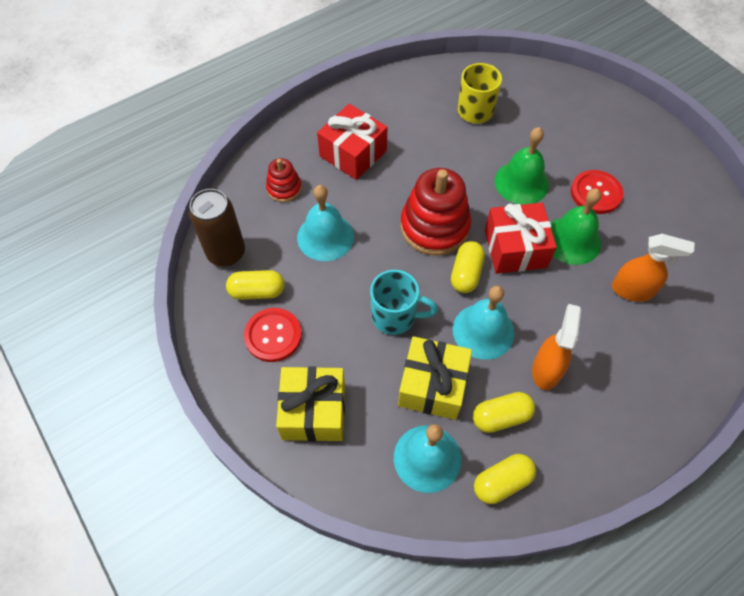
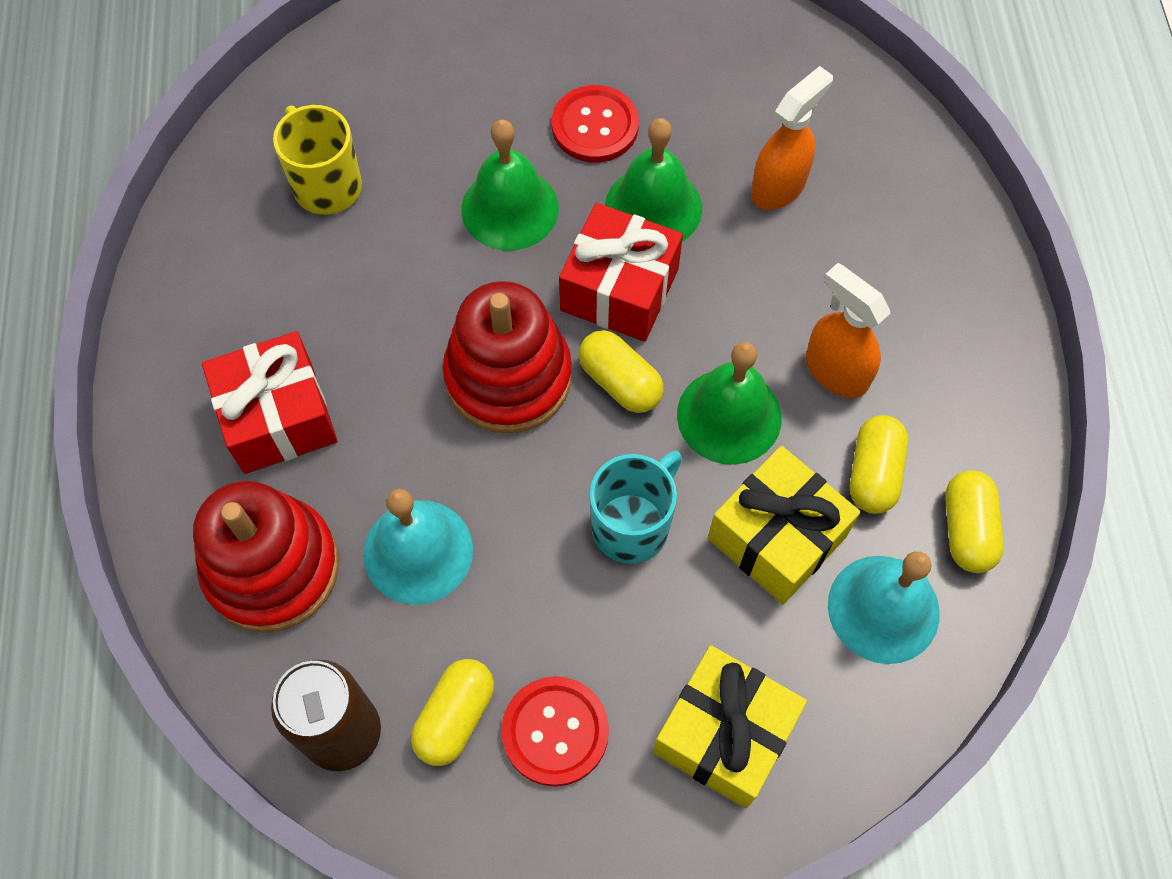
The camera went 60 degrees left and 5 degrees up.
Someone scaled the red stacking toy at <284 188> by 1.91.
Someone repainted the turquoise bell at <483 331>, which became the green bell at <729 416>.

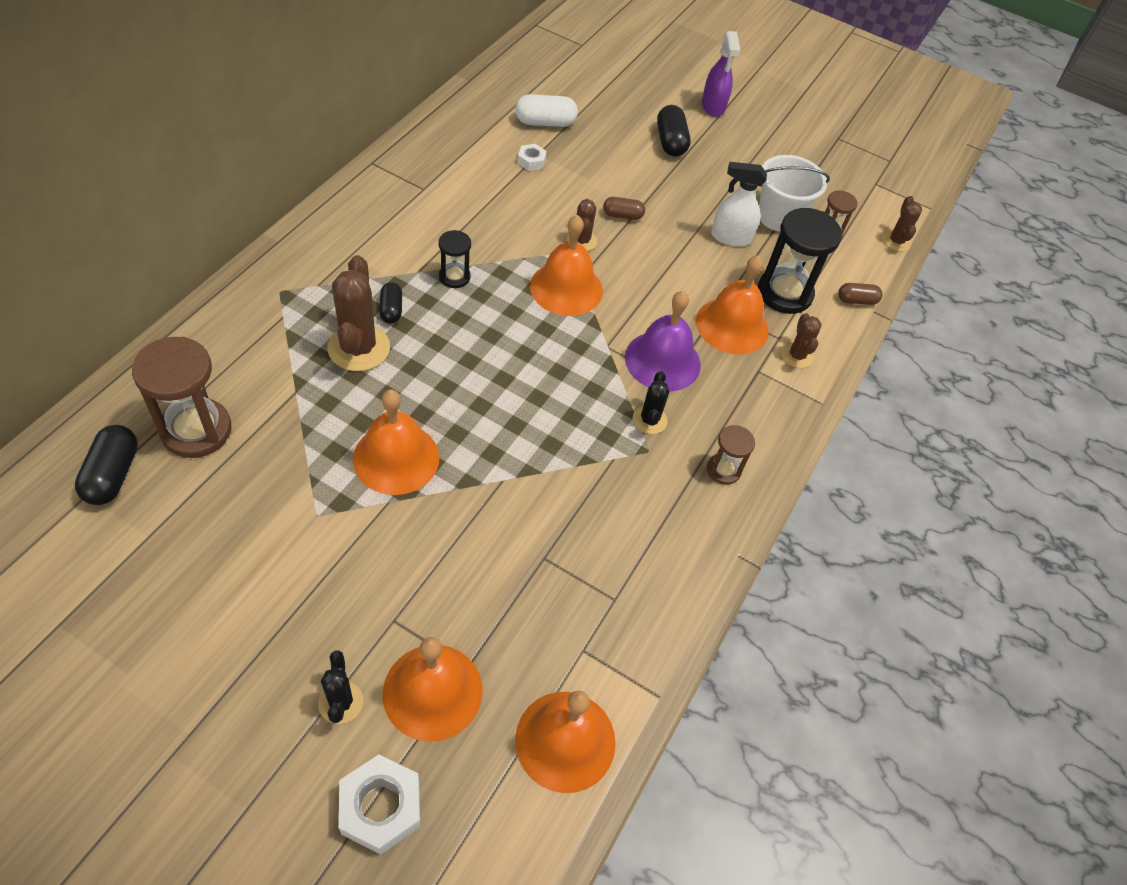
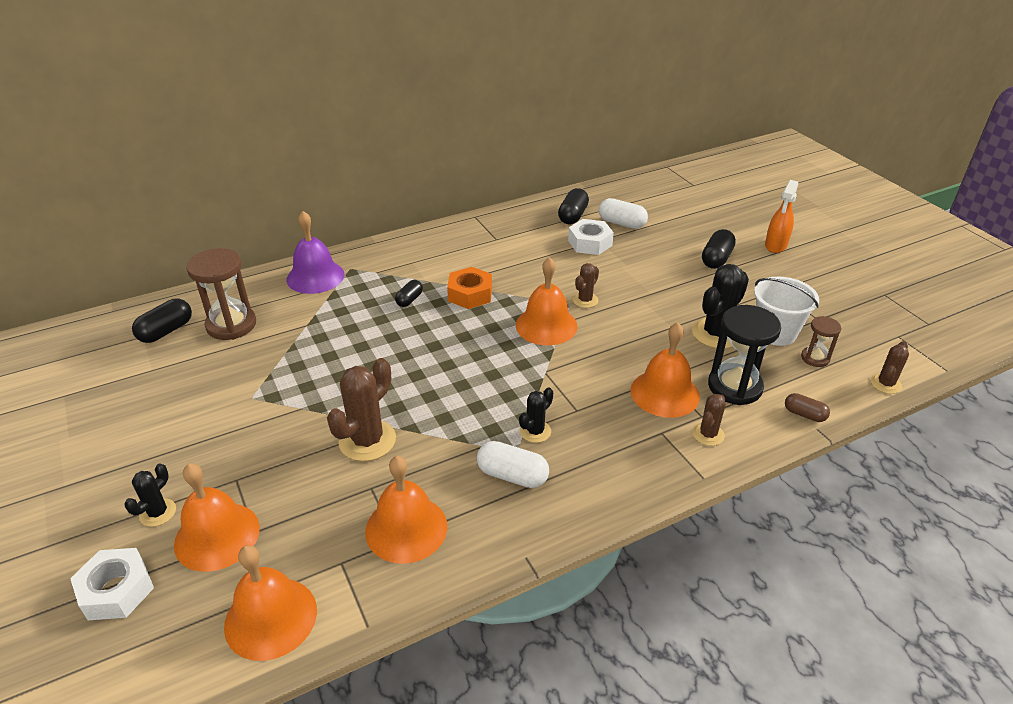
The camera went 40 degrees right and 15 degrees down.
Someone carried the purple bell from <662 361> to <315 276>.
Someone carried the brown cactus from <359 348> to <367 440>.
Someone carried the orange bell from <396 458> to <406 528>.
Someone swapped the black hourglass at <454 277> for the orange nut at <470 294>.
Someone put down the white capsule at <512 475>.
Someone put down the black capsule at <573 216>.
Someone scaled the white nut at <531 161> by 1.83.
Someone swapped the white spray bottle at <730 237> for the black cactus at <716 333>.
Someone repainted the purple spray bottle at <713 106>, which became the orange spray bottle at <775 245>.
Someone took away the brown capsule at <622 215>.
Someone took away the brown hourglass at <723 470>.

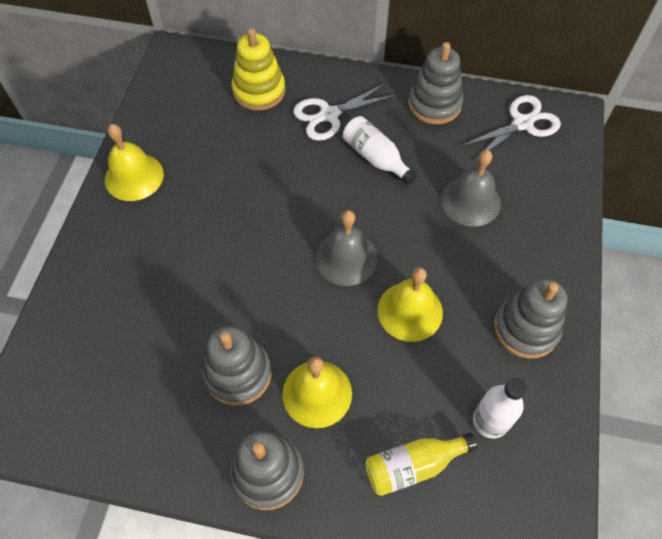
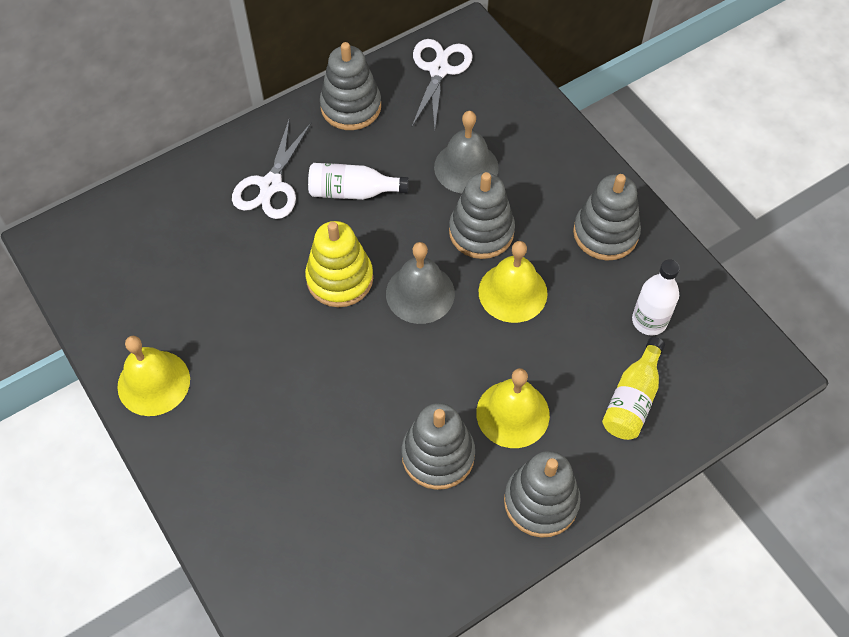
The camera went 45 degrees left and 0 degrees up.
Someone carried the yellow stacking toy from <259 91> to <340 279>.
Someone put down the grey stacking toy at <481 232>.

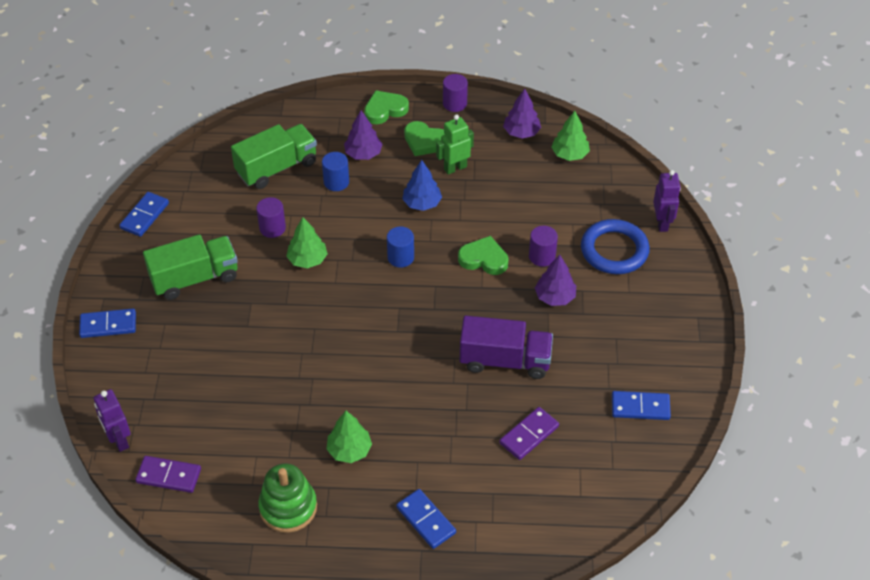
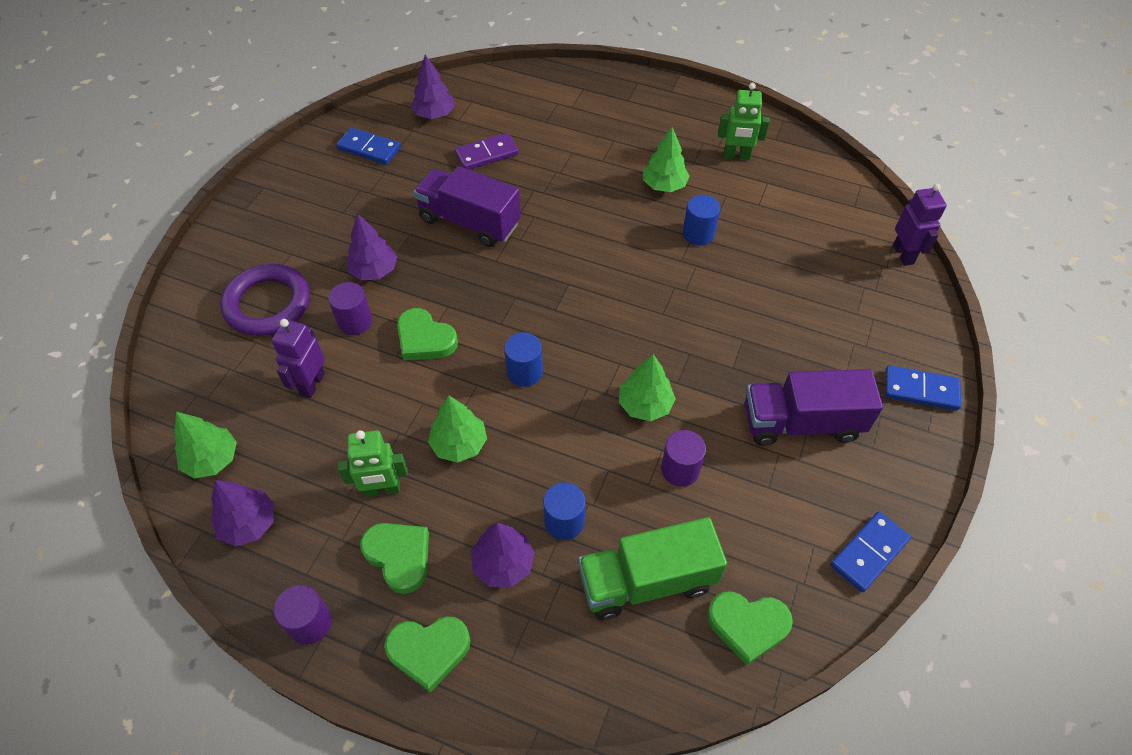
The camera went 160 degrees left and 5 degrees up.
Someone repainted the blue ring at <614 250>, which became the purple ring at <268 304>.
Someone carried the purple robot from <662 223> to <312 384>.
Someone put down the purple tree at <434 114>.
Someone repainted the blue tree at <422 203>, which became the green tree at <459 444>.
Someone put down the blue cylinder at <698 234>.
Someone put down the green heart at <747 626>.
Someone swapped the green stacking toy at <288 507> for the green robot at <736 156>.
Someone repainted the green truck at <195 278>, which became the purple truck at <801 423>.
Someone took away the purple domino at <168 476>.
Someone took away the blue domino at <426 520>.

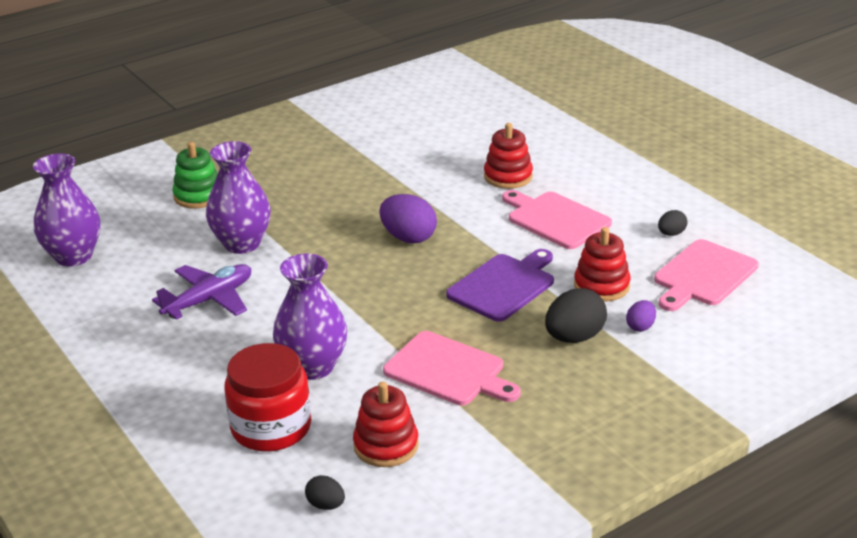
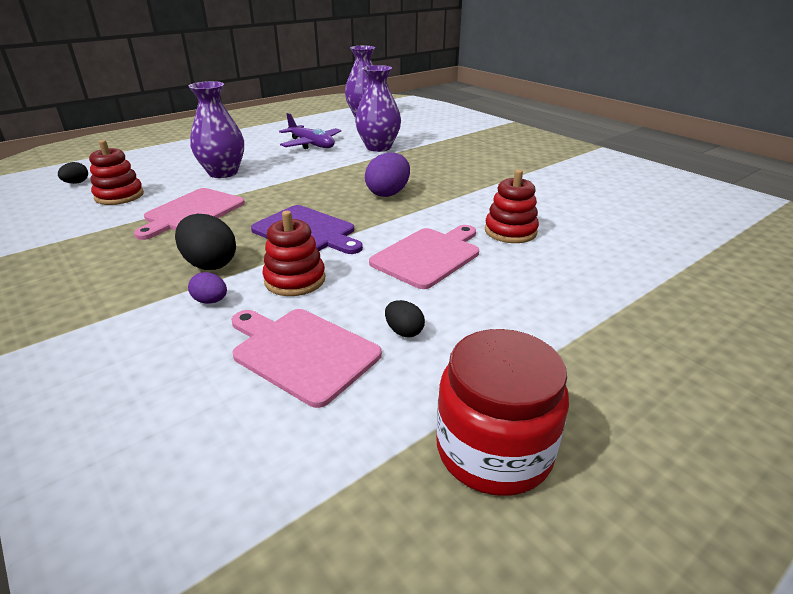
The camera went 85 degrees right and 0 degrees up.
Someone carried the red jar from <271 427> to <493 450>.
Someone took away the green stacking toy at <198 196>.

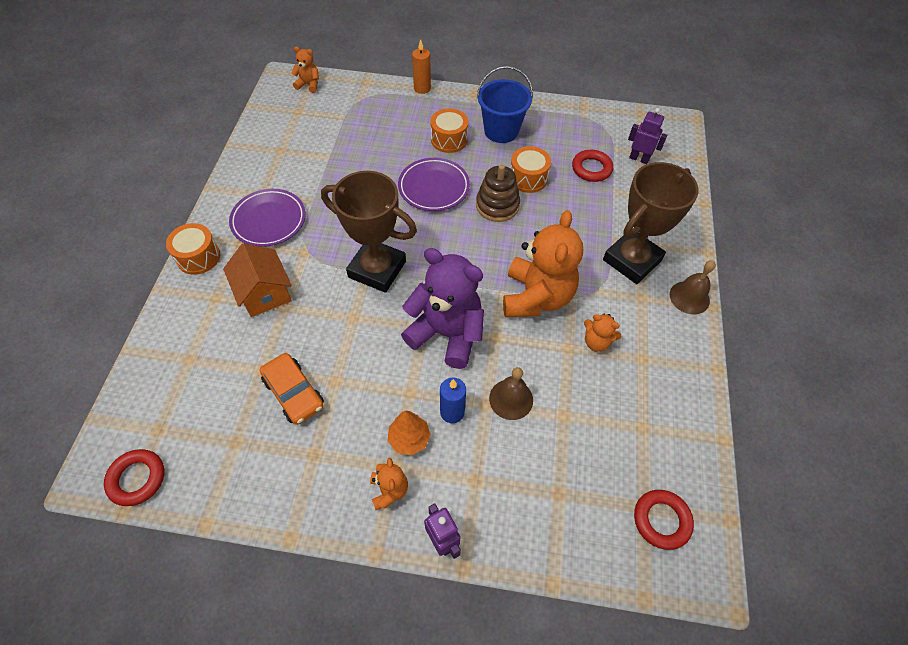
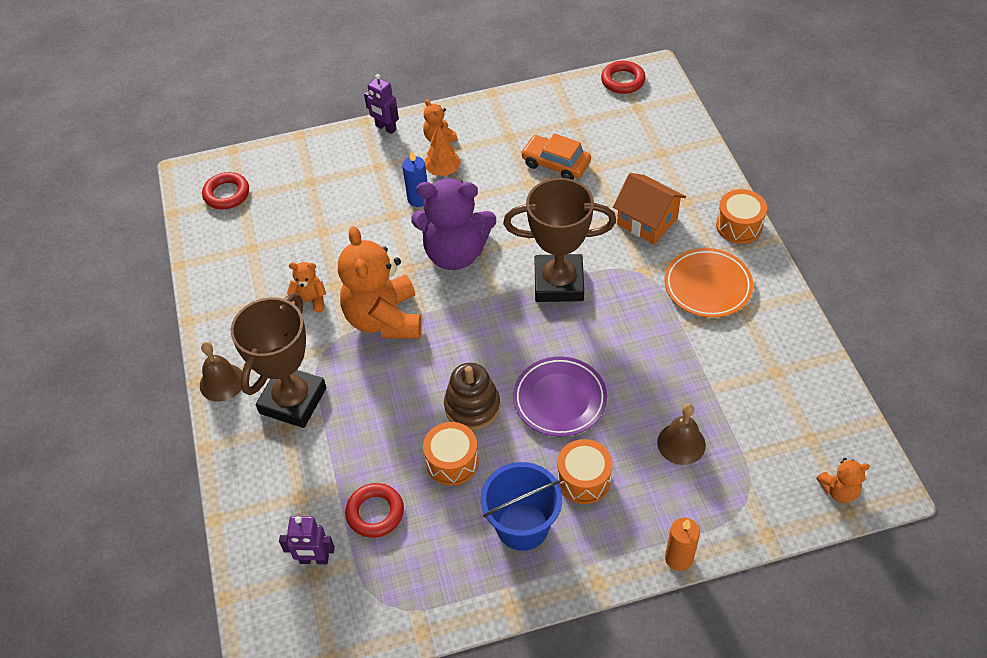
The camera went 160 degrees right and 5 degrees down.
Someone carried the brown bell from <511 399> to <681 443>.
Someone repainted the purple plate at <269 220>, which became the orange plate at <707 286>.

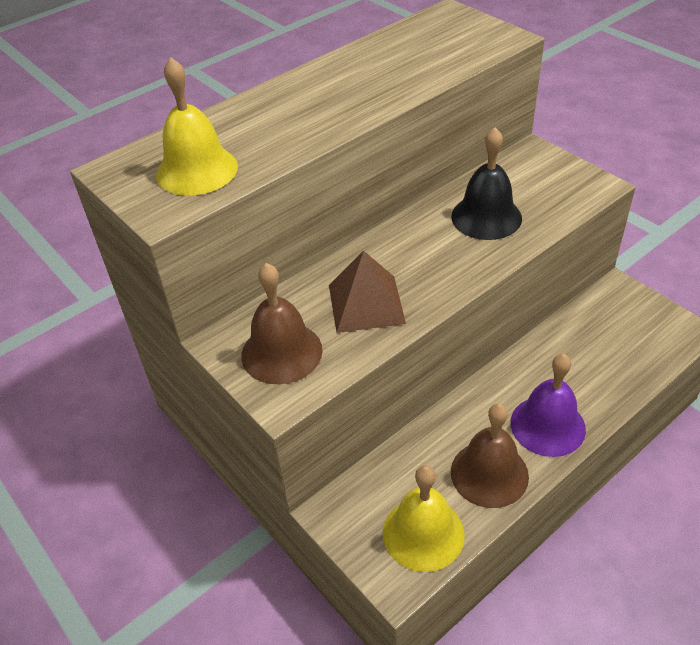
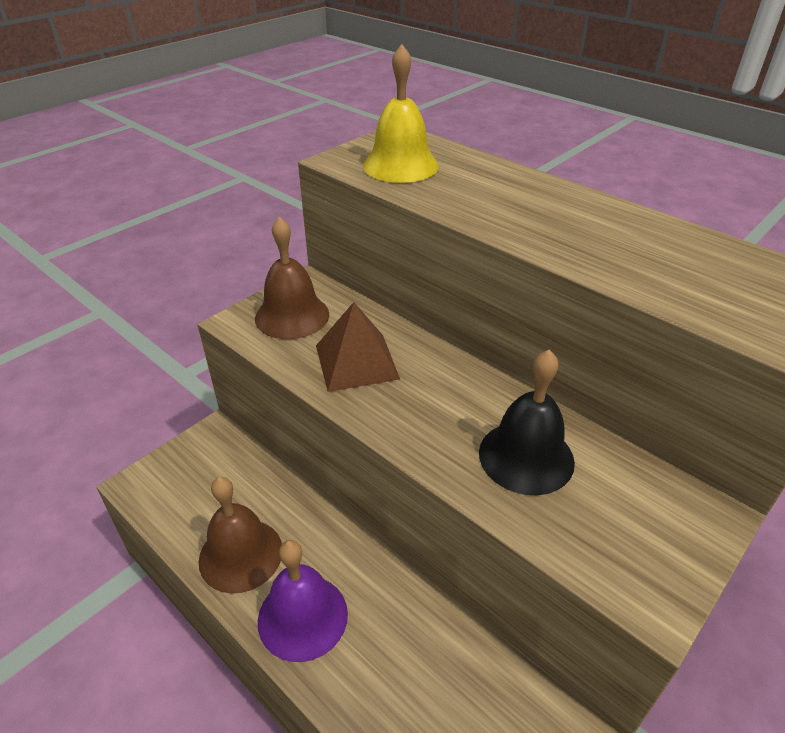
The camera went 80 degrees right and 5 degrees down.
Someone took away the yellow bell at <423 533>.

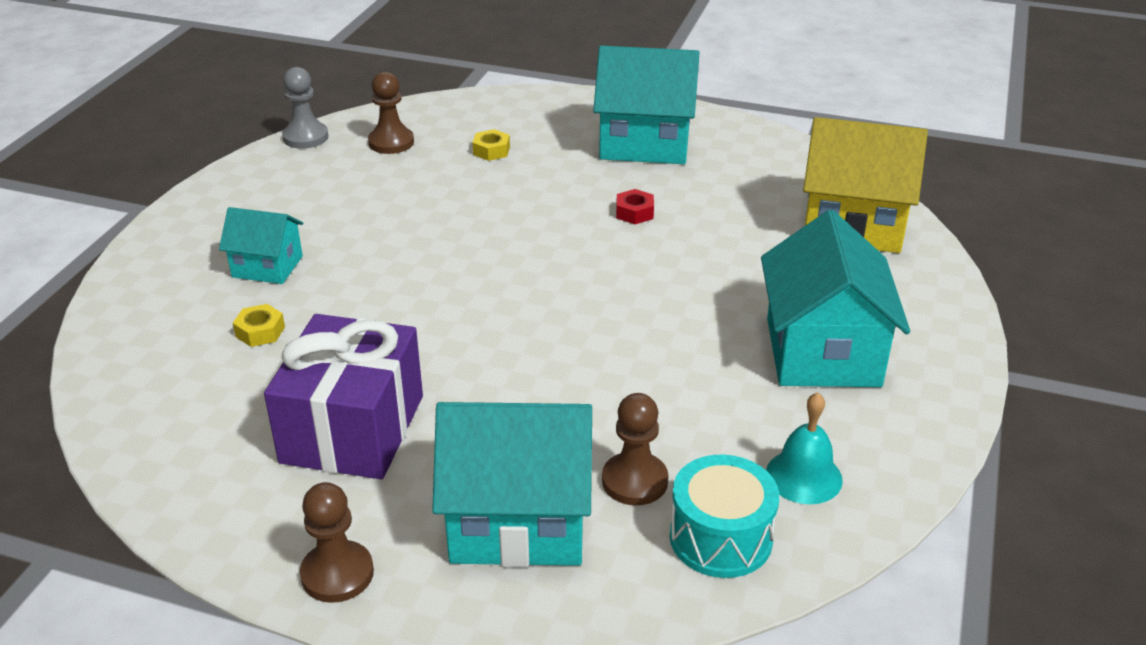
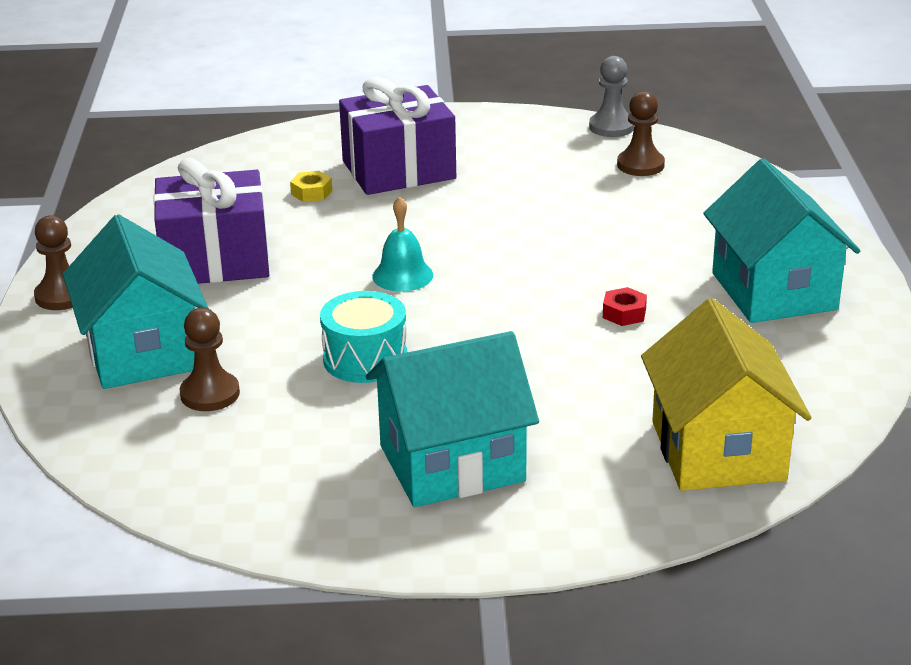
The camera went 70 degrees right and 5 degrees down.
Someone carried the turquoise drum from <720 538> to <365 359>.
Someone swapped the turquoise house at <267 266> for the purple gift at <399 170>.
Someone carried the turquoise bell from <804 476> to <402 275>.
Someone took away the yellow nut at <491 151>.

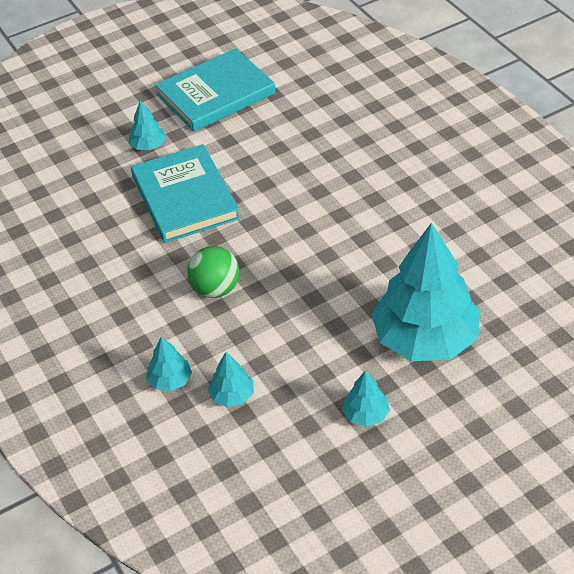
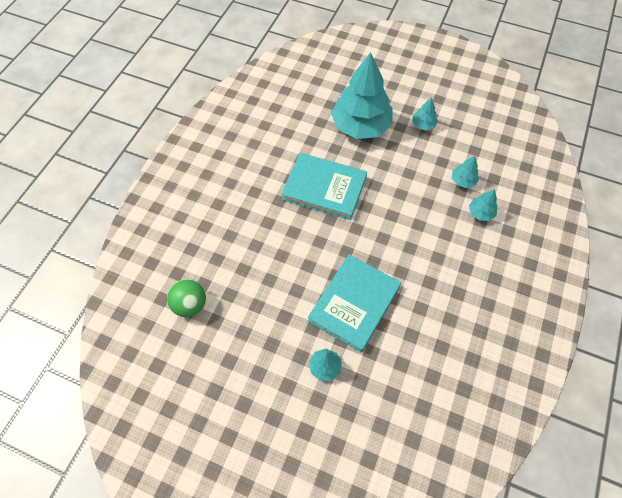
The camera went 130 degrees left and 15 degrees up.
Someone carried the green ball from <216 289> to <190 304>.
Someone carried the turquoise book from <216 94> to <324 188>.

